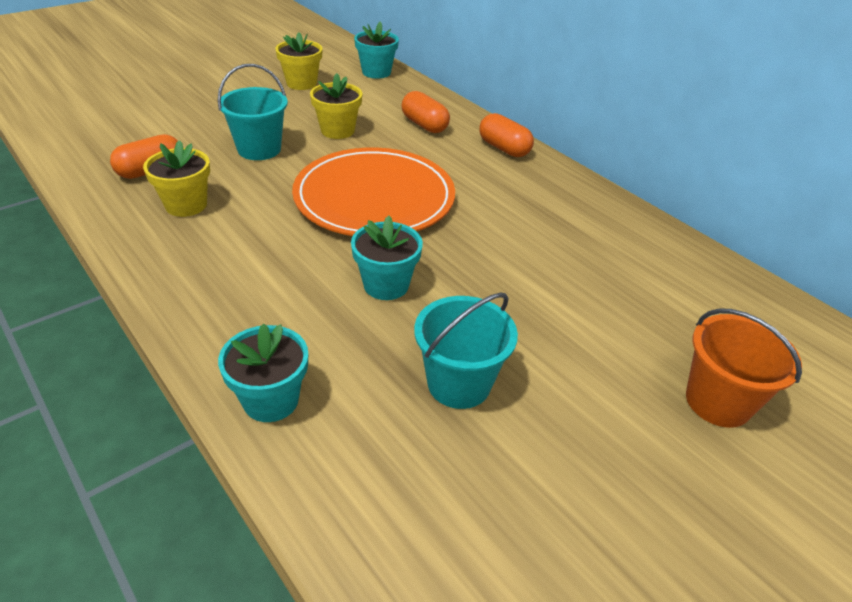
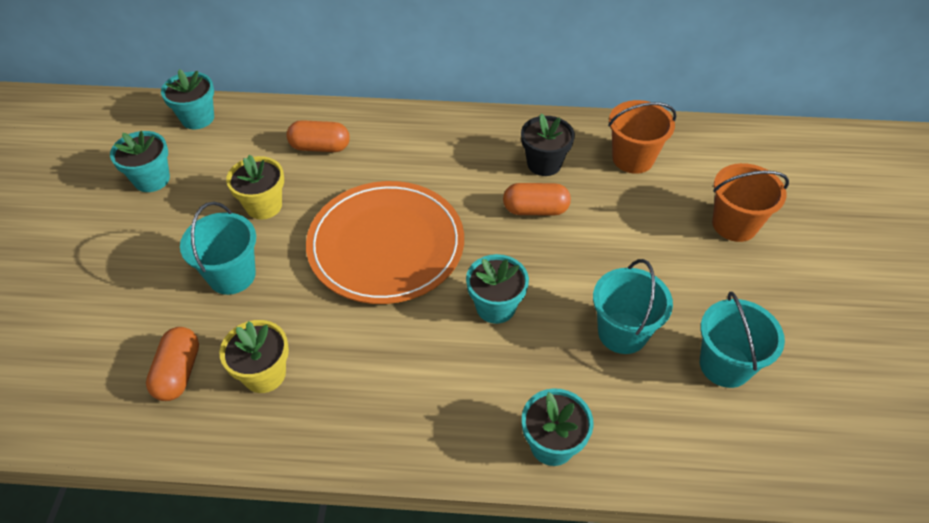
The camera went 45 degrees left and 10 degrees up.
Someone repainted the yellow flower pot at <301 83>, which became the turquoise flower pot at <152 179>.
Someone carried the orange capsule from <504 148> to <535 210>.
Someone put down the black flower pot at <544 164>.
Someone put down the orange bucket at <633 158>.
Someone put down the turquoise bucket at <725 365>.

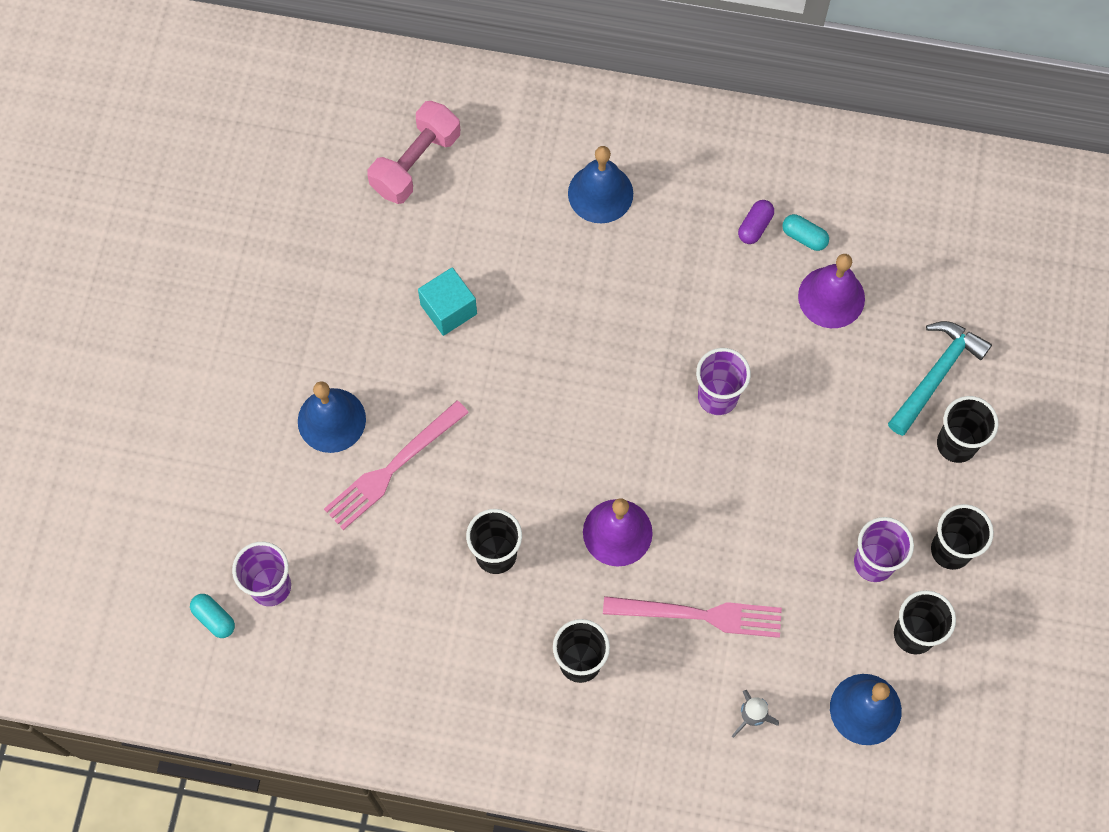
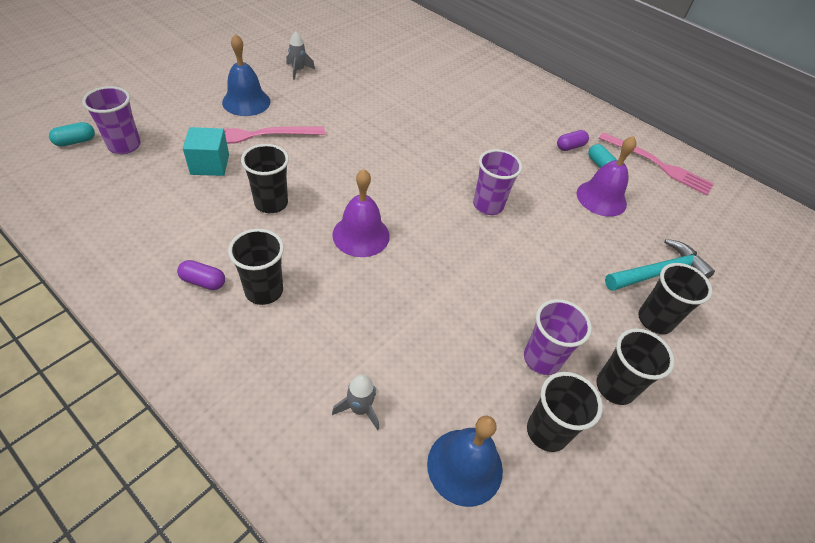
The camera went 25 degrees right and 20 degrees down.
Someone rotated the turquoise capsule at <214 618> by 75 degrees clockwise.
Someone put down the purple capsule at <203 281>.
Someone carried the turquoise cube from <448 309> to <210 164>.
Someone put down the grey rocket at <298 70>.
Someone carried the pink fork from <699 615> to <658 165>.
Someone took away the pink dumbbell at <416 163>.
Someone took away the blue bell at <600 193>.

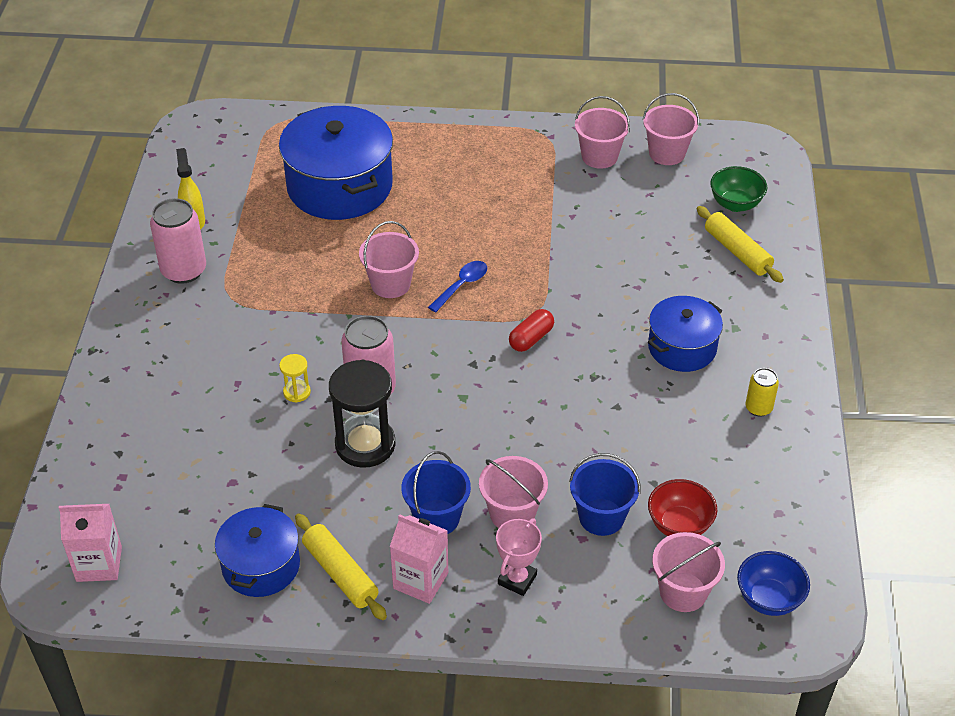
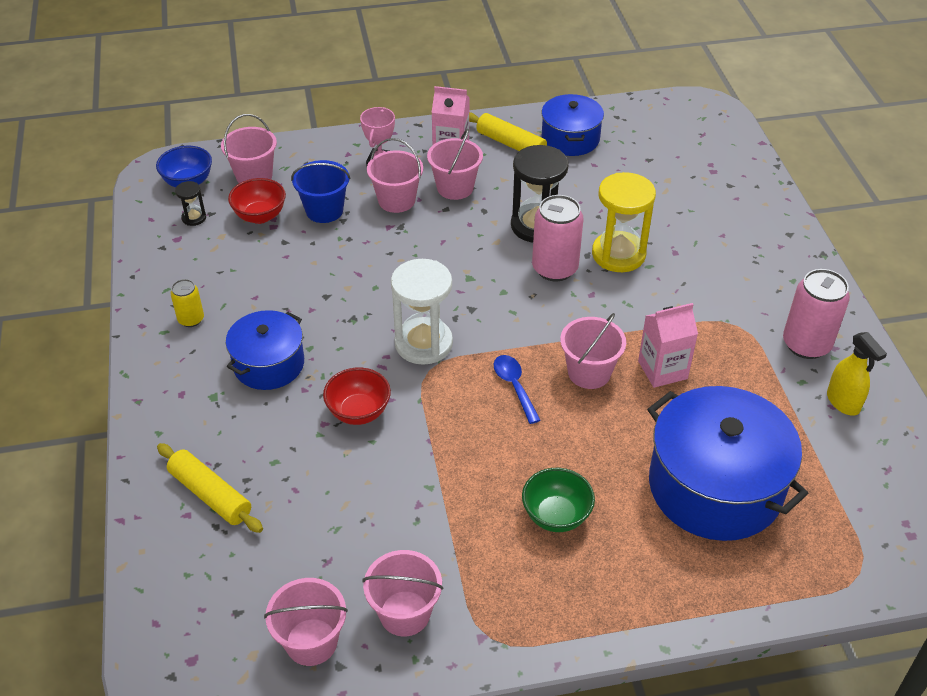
The camera went 165 degrees right and 0 degrees up.
Someone put down the black hourglass at <194 218>.
Someone put down the red bowl at <358 412>.
Someone swapped the red capsule at <531 338> for the white hourglass at <423 343>.
Someone repainted the blue bucket at <437 518>, which became the pink bucket at <455 188>.
Someone rotated the blue spoon at <462 285> by 135 degrees clockwise.
Someone carried the green bowl from <735 204> to <556 516>.
Someone scaled the yellow hourglass at <297 392> by 2.14.
Someone carried the pink carton from <99 564> to <662 370>.

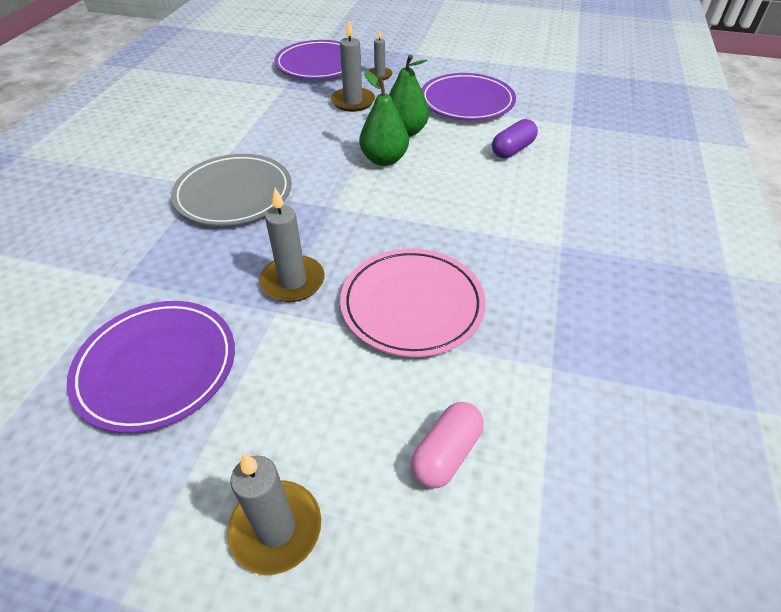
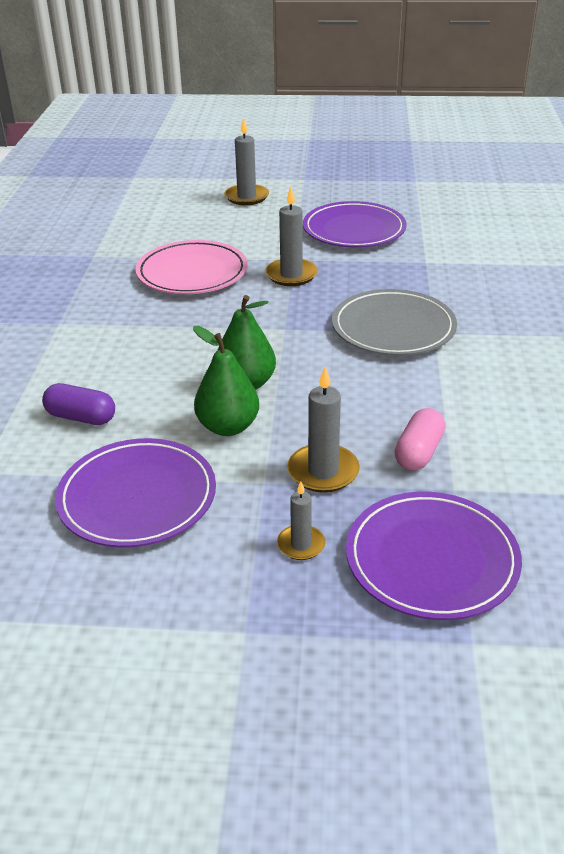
The camera went 170 degrees right and 10 degrees down.
Someone rotated the purple capsule at <512 150> by 75 degrees clockwise.
Someone carried the pink capsule from <446 453> to <418 452>.

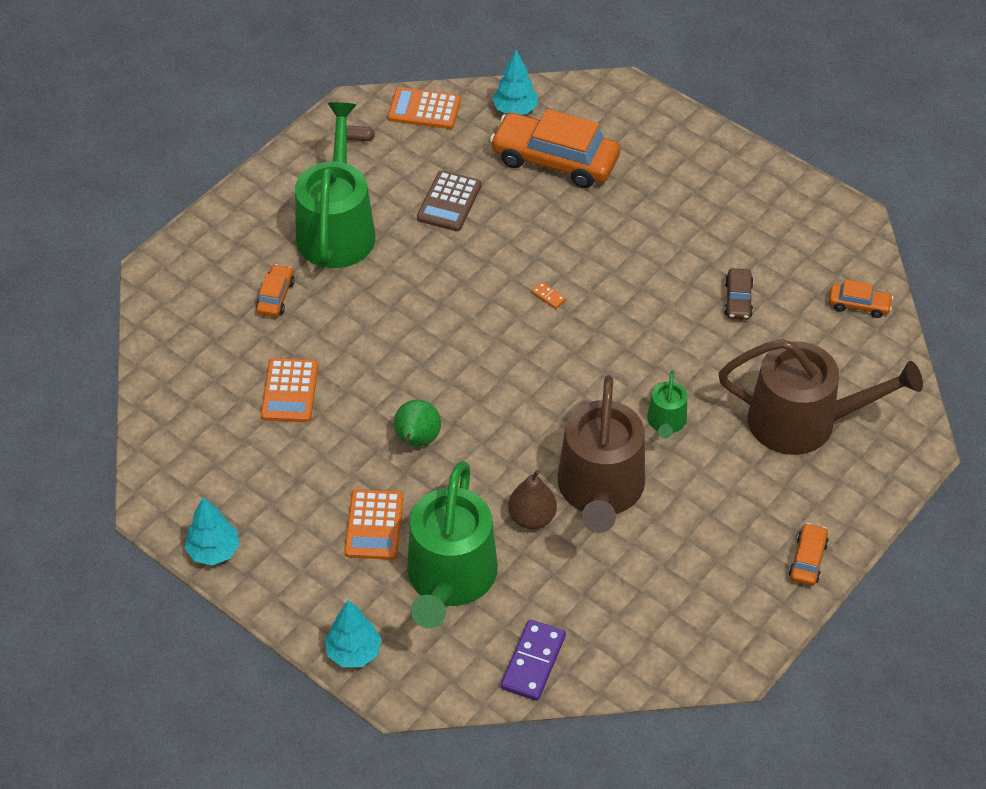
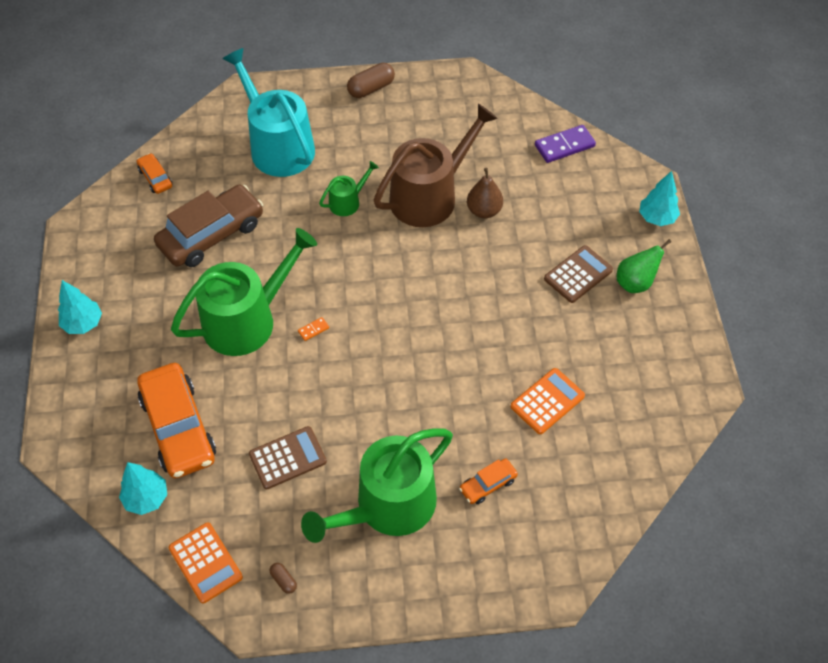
The camera went 135 degrees left and 5 degrees up.
Someone carried the turquoise tree from <214 551> to <83 324>.
Someone scaled the brown car at <738 300> by 2.13.
Someone carried the green watering can from <450 578> to <247 320>.
Someone repainted the brown watering can at <803 421>, which became the turquoise watering can at <278 146>.
Someone rotated the orange domino at <548 296> by 60 degrees clockwise.
Someone swapped the orange car at <808 560> for the brown capsule at <371 88>.
Someone repainted the orange calculator at <374 525>, which became the brown calculator at <578 274>.
Someone carried the green pear from <417 440> to <635 283>.

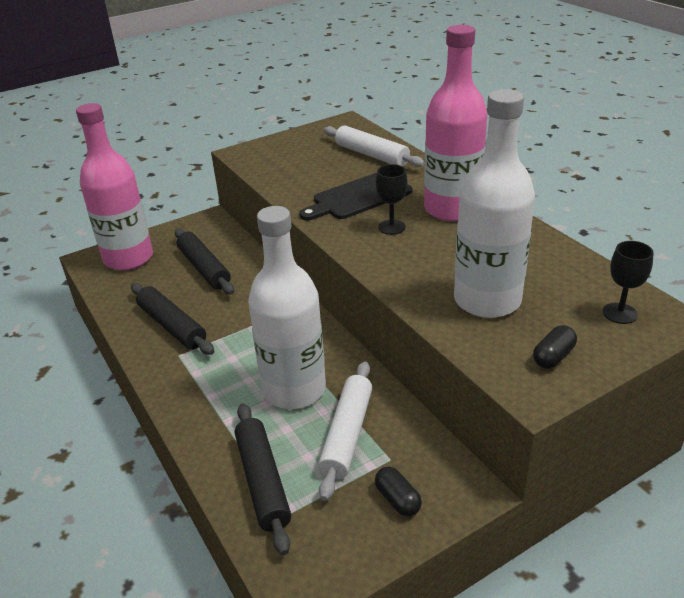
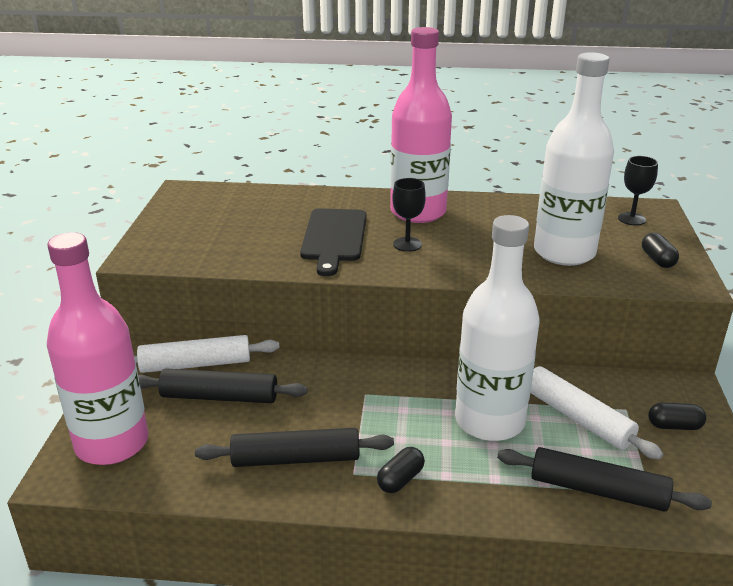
The camera went 55 degrees left and 5 degrees down.
Someone carried the white rolling pin from <372 155> to <196 364>.
Someone put down the black capsule at <400 479>.

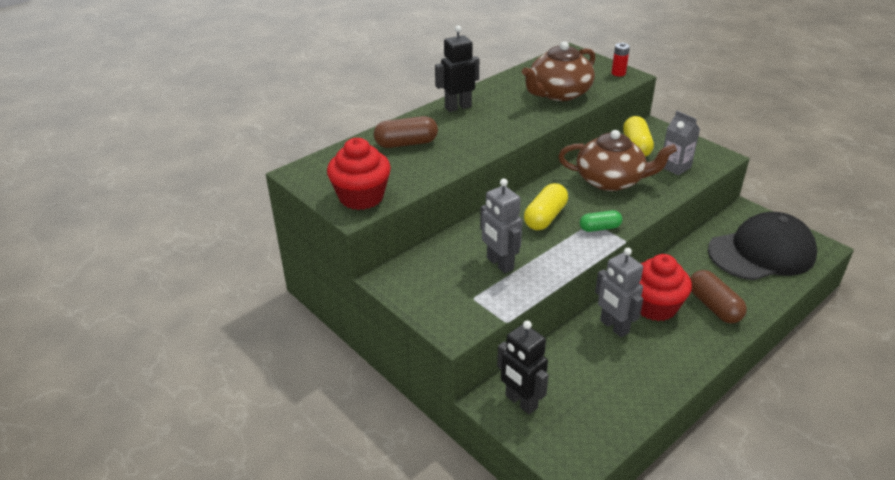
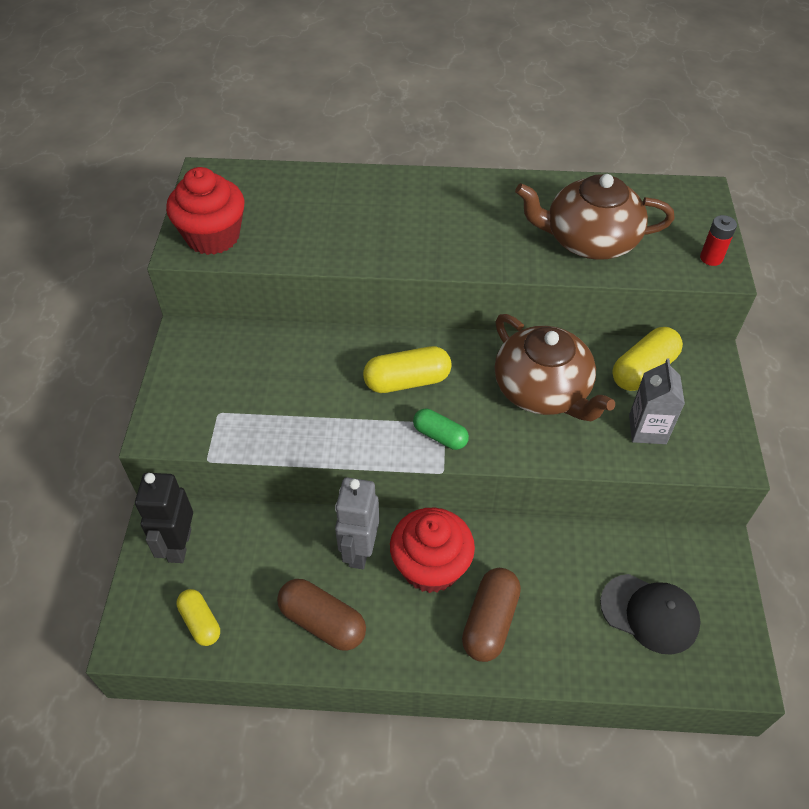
The camera went 45 degrees right and 15 degrees up.
Someone put down the yellow capsule at <200 622>.
Someone carried the brown capsule from <406 143> to <323 622>.
Someone scaled the black cap at <761 252> by 0.59.
Someone took away the black robot at <458 107>.
Someone took away the grey robot at <499 264>.

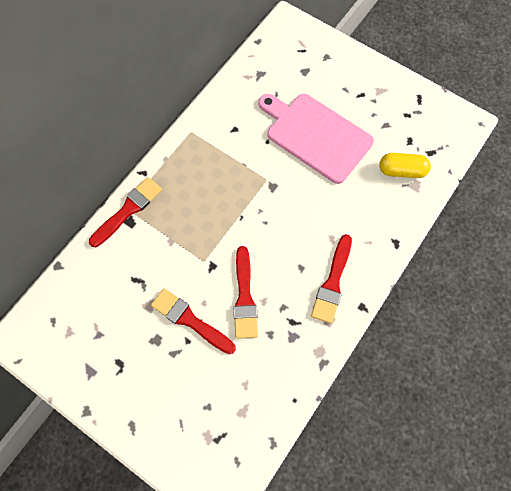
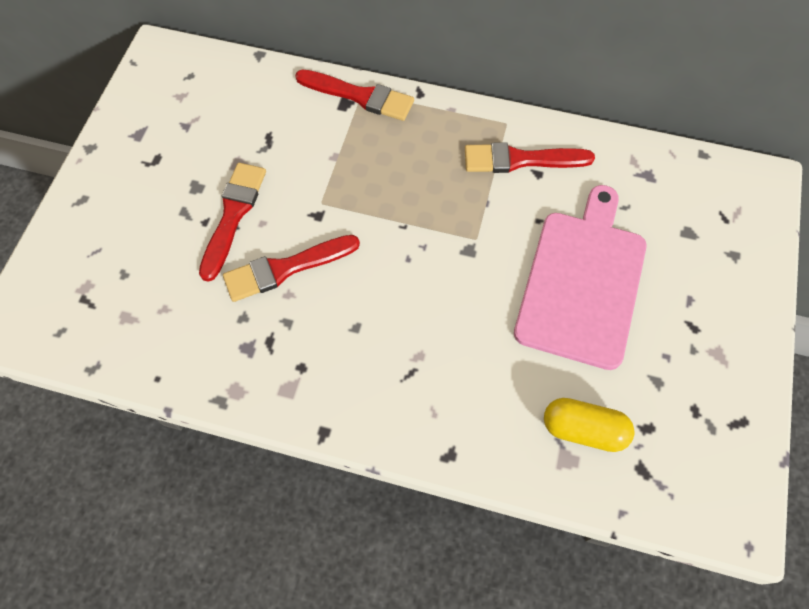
The camera went 70 degrees right and 5 degrees down.
Someone carried the red brush from <332 283> to <520 160>.
Someone rotated the yellow capsule at <401 170> by 60 degrees counterclockwise.

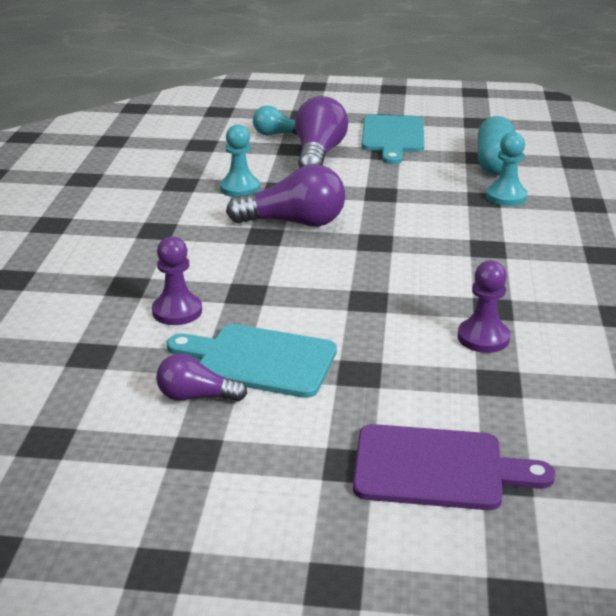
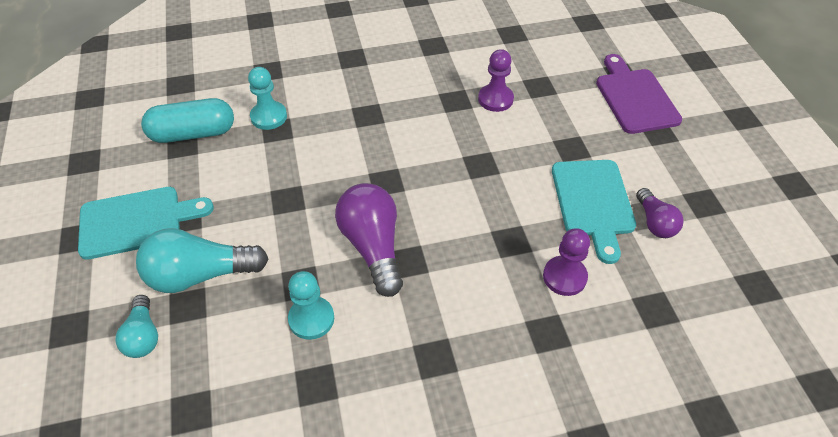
The camera went 110 degrees left and 20 degrees up.
Someone repainted the purple light bulb at <318 154>, which became the turquoise light bulb at <200 275>.

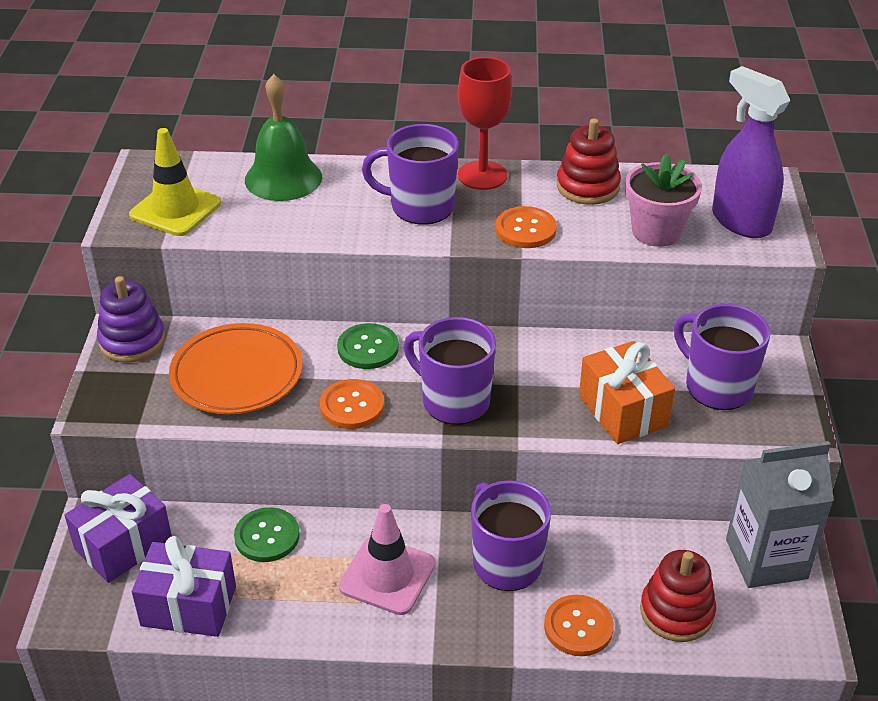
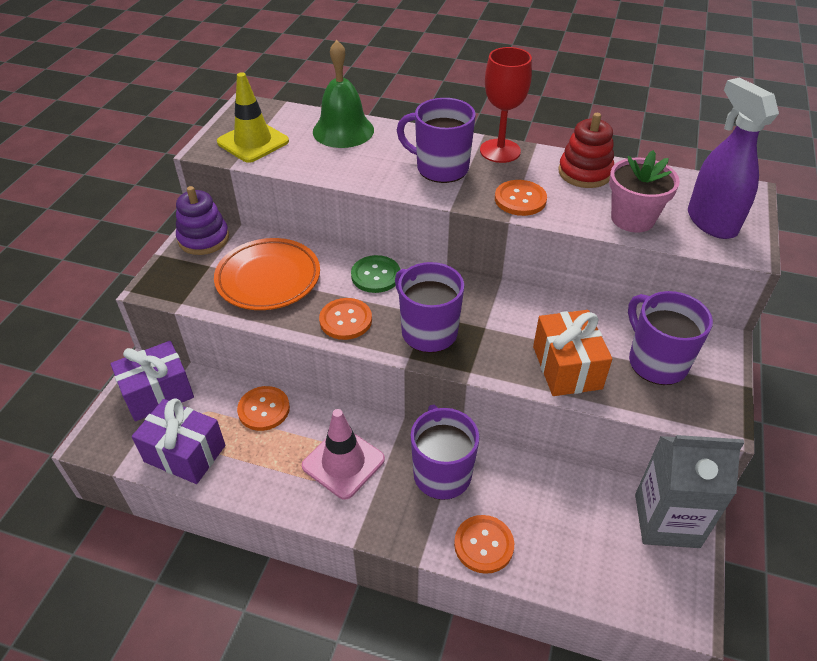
The camera went 15 degrees right and 5 degrees up.
Someone repainted the green button at <267 536>, which became the orange button at <264 409>.
Someone took away the red stacking toy at <676 612>.

